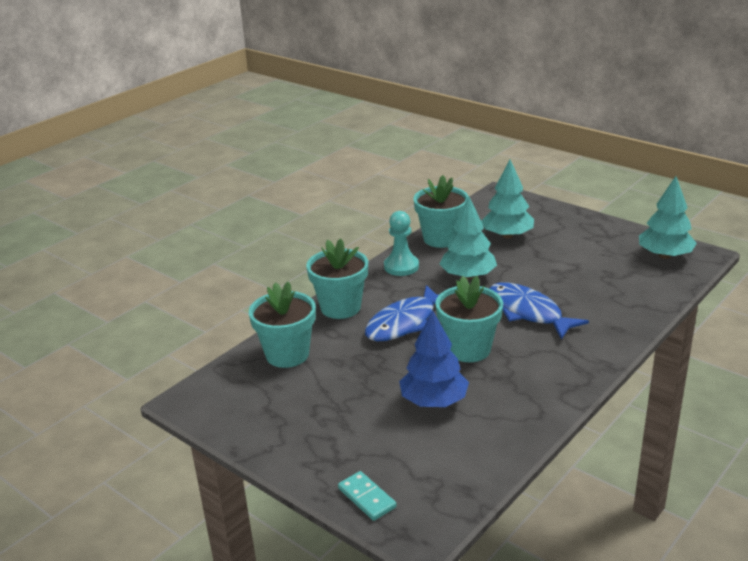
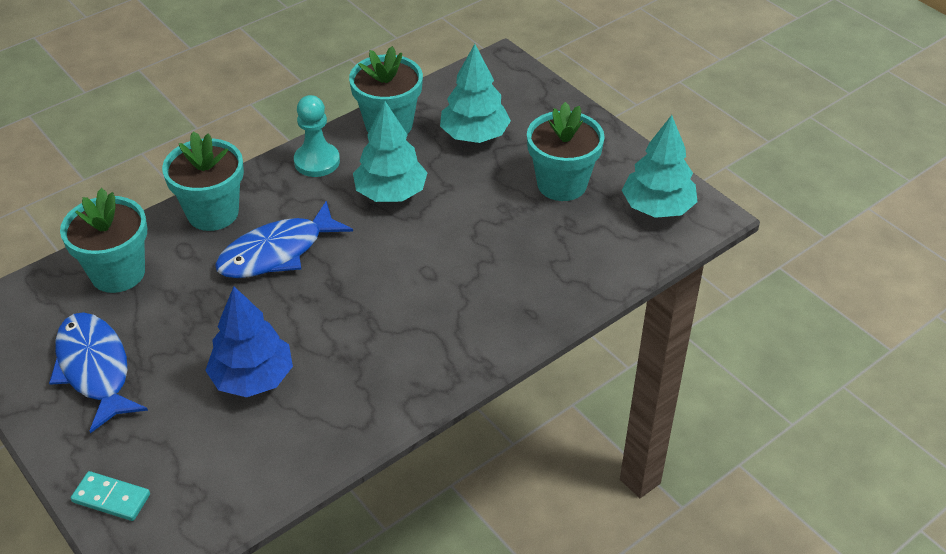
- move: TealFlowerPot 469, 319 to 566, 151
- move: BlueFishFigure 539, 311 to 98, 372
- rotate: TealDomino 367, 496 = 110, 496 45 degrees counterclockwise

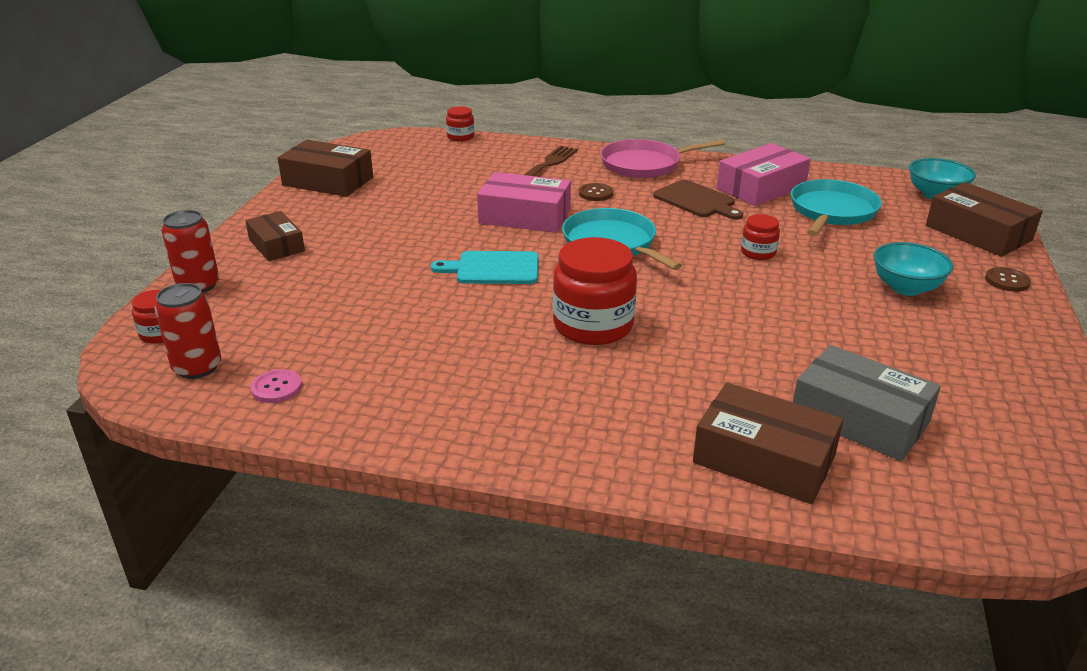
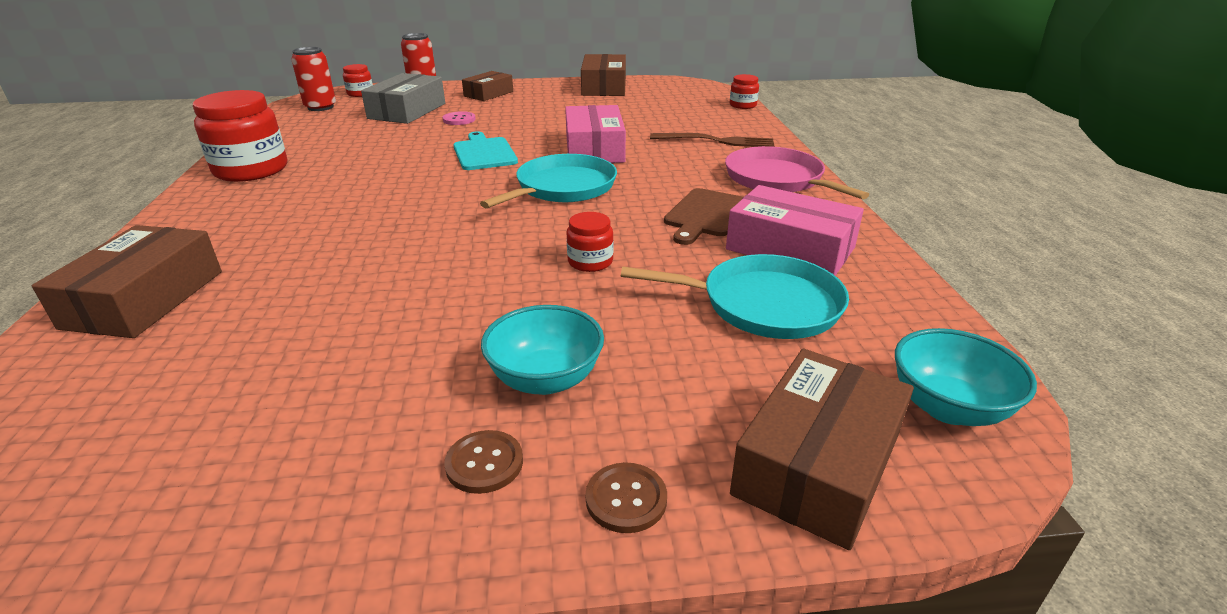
- move: PinkShirtButton 276, 386 to 459, 118
- move: RedJamJar 595, 291 to 240, 136
- move: RussetShirtButton 596, 192 to 483, 462
- move: GrayParcel 867, 403 to 403, 98

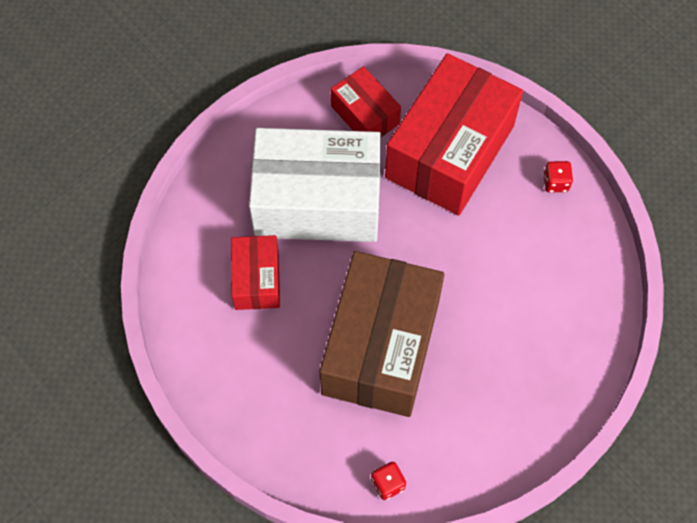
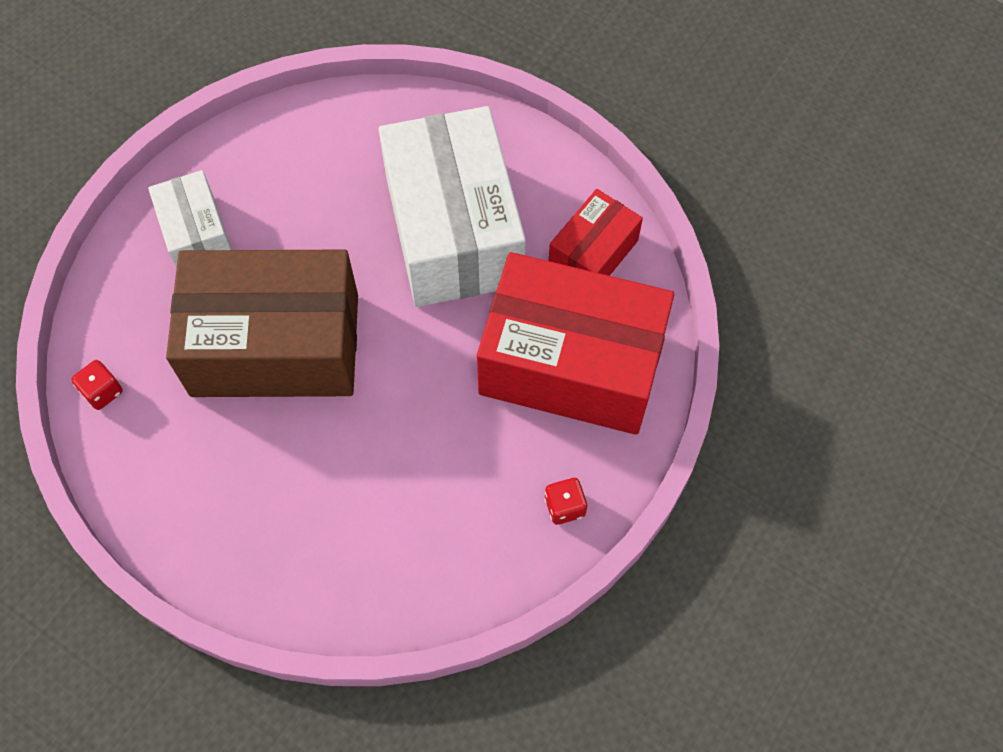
- delete: RedParcel 255, 272
- insert: WhiteParcel 190, 219

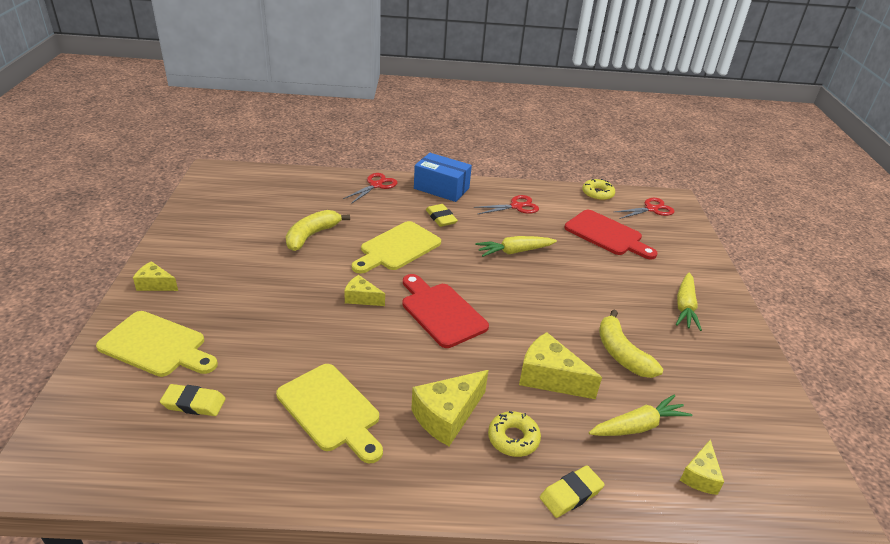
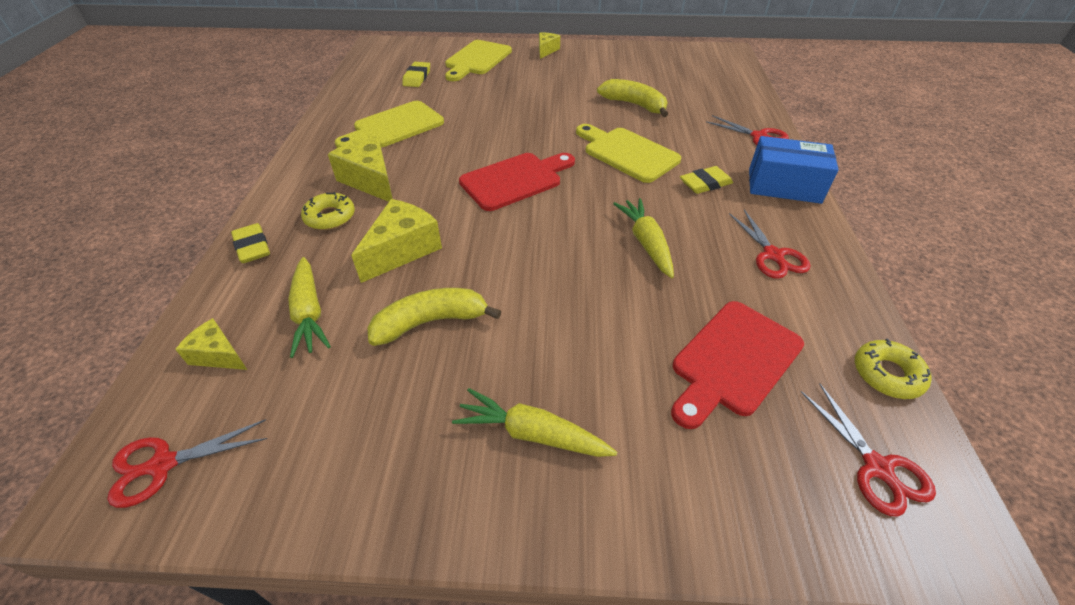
- delete: BrightYellowCheeseWedge 364, 290
- insert: RedScissors 187, 463
- rotate: BlueParcel 443, 177 = 794, 170 75 degrees clockwise

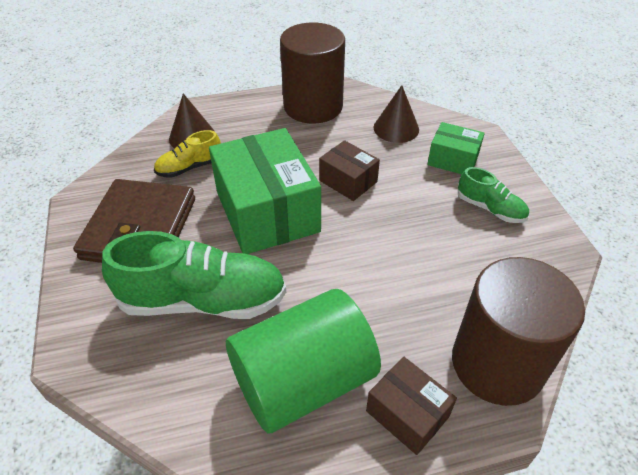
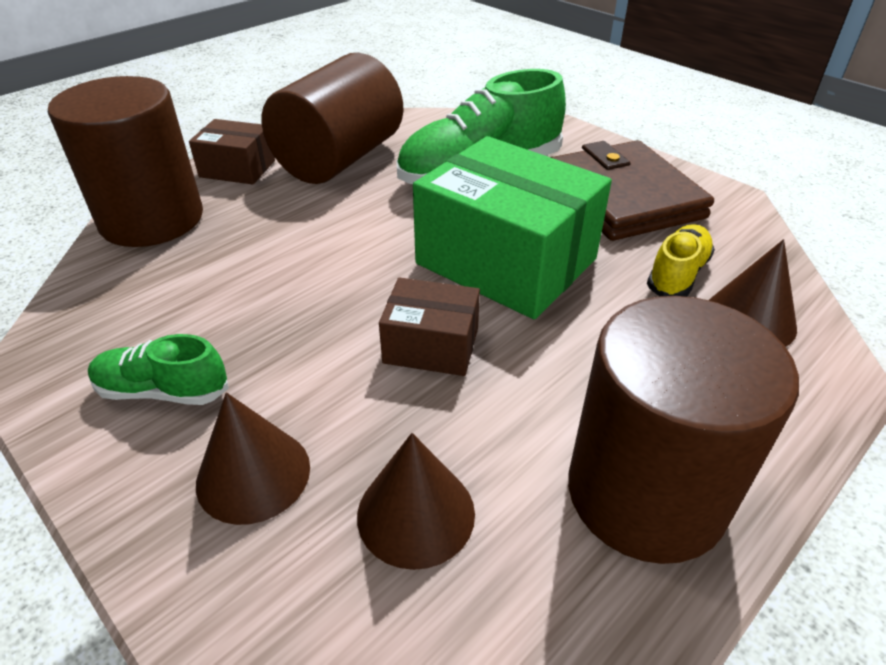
- replace: EmeraldParcel 456, 148 to RussetCone 253, 458
- recolor: EmeraldSolidCylinder 303, 361 to RussetSolidCylinder 332, 118

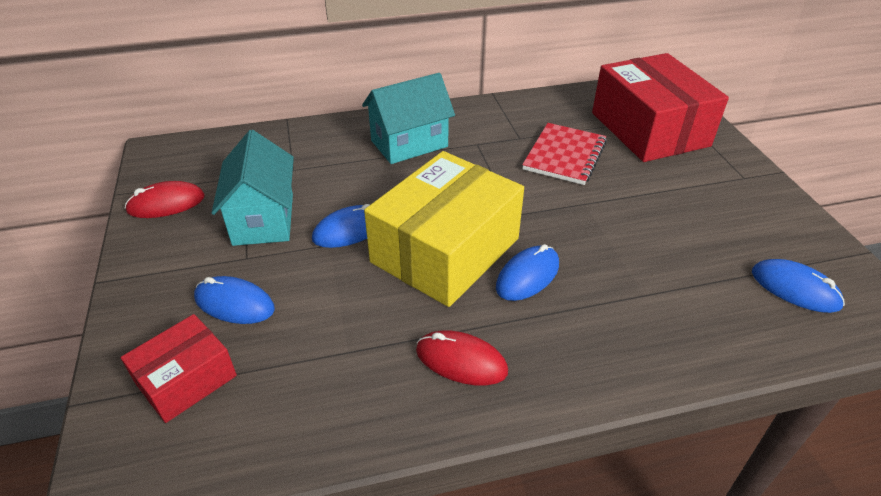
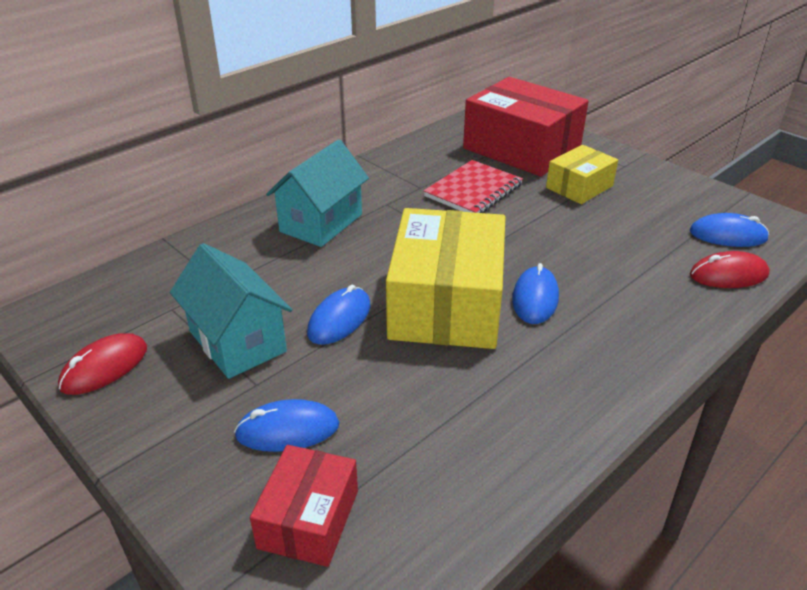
- insert: BrightYellowParcel 582, 174
- move: RedMouse 462, 357 to 730, 269
- rotate: RedNotepad 564, 154 = 473, 186 45 degrees clockwise

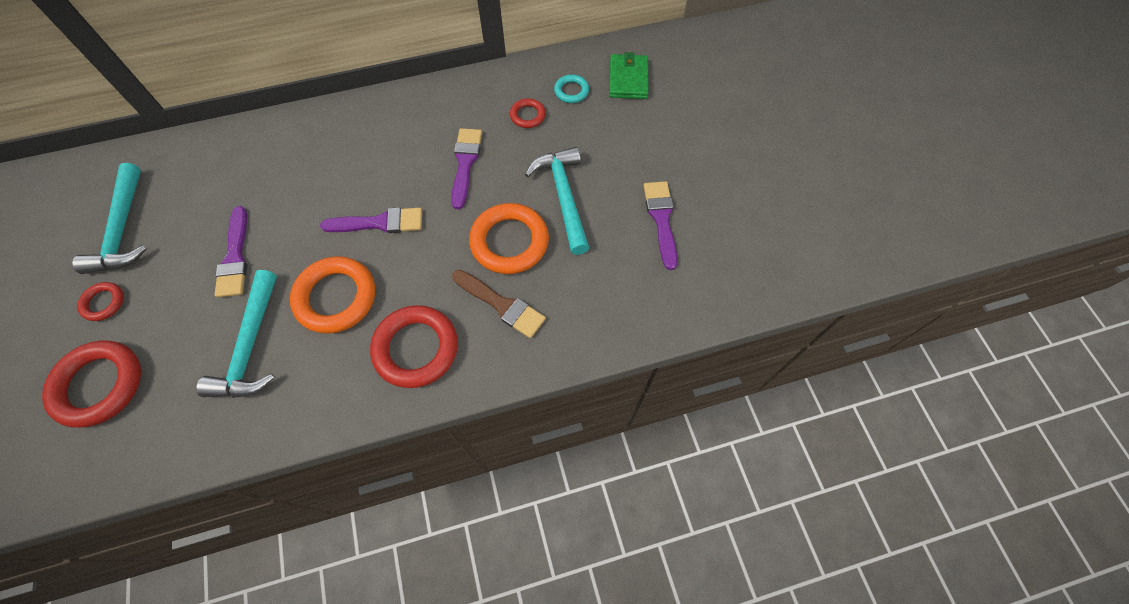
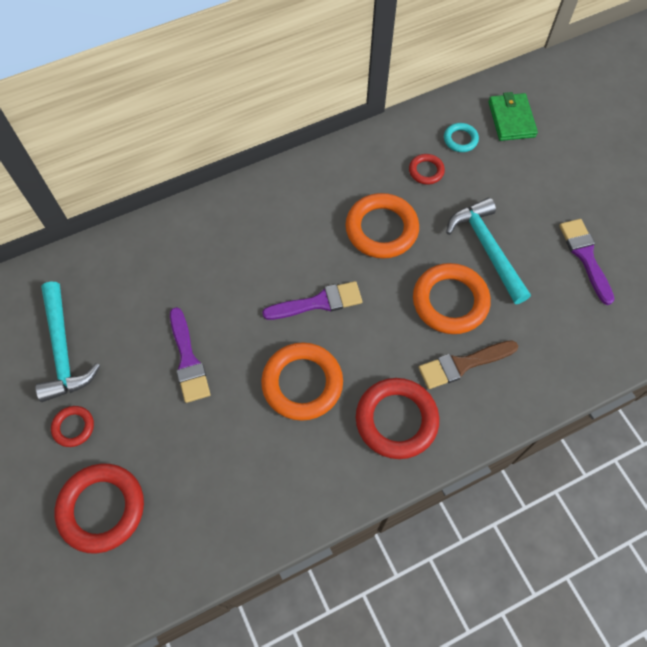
- delete: TealCarpenter'sHammer 236, 334
- replace: VioletPaintBrush 466, 168 to OrangeColouredRing 382, 226
- rotate: RussetPaintBrush 499, 304 = 468, 364 135 degrees clockwise

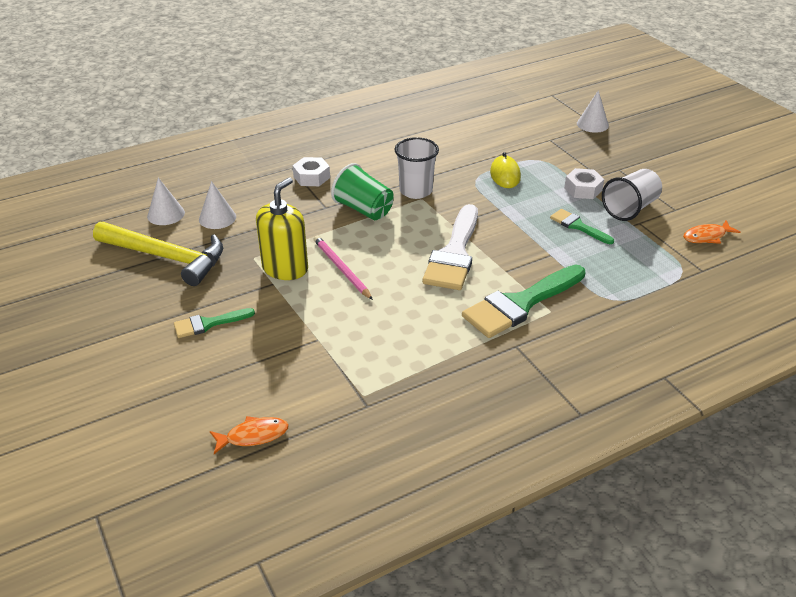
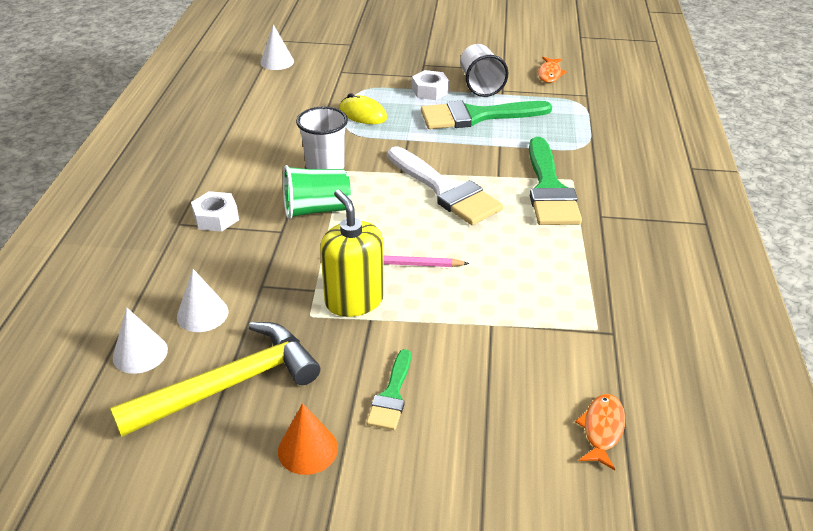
- insert: OrangeColouredCone 308, 439
- move: WhiteCone 593, 111 to 277, 47
- resize: EmeraldPaintBrush 582, 226 = 486, 114 x1.91

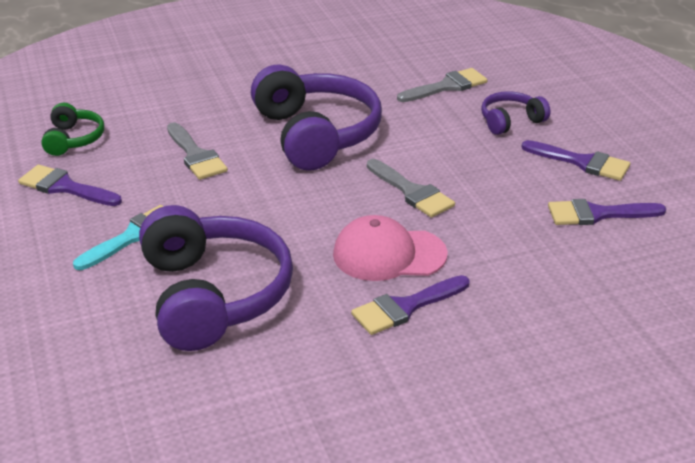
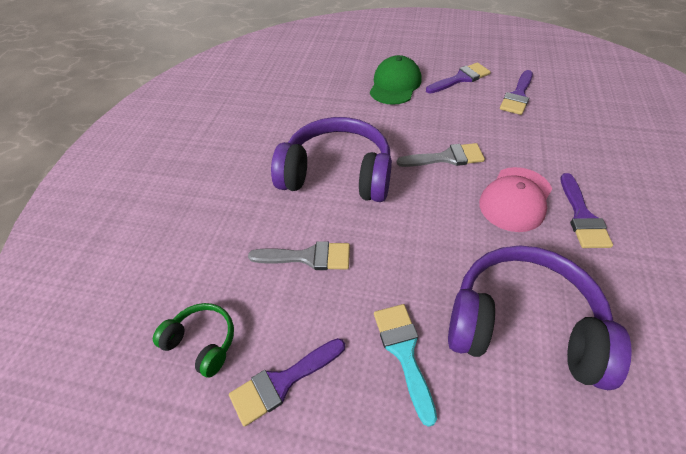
- delete: GrayPaintBrush 442, 85
- replace: VioletOverEarHeadphones 515, 113 to EmeraldBaseballCap 396, 80

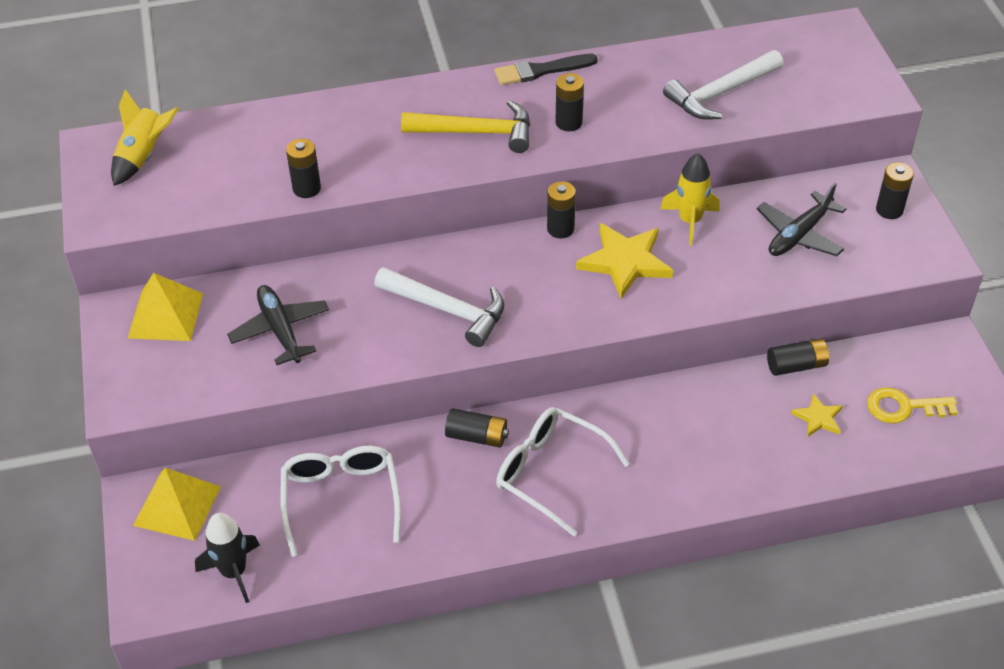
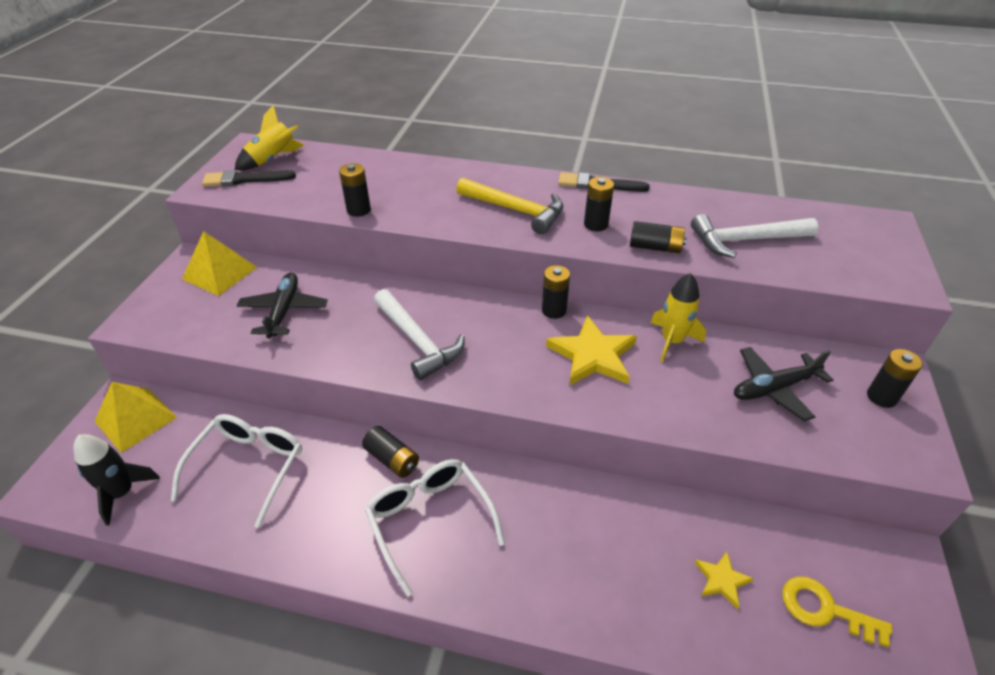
- insert: BlackPaintBrush 249, 178
- move: BlackPowerCell 798, 357 to 658, 237

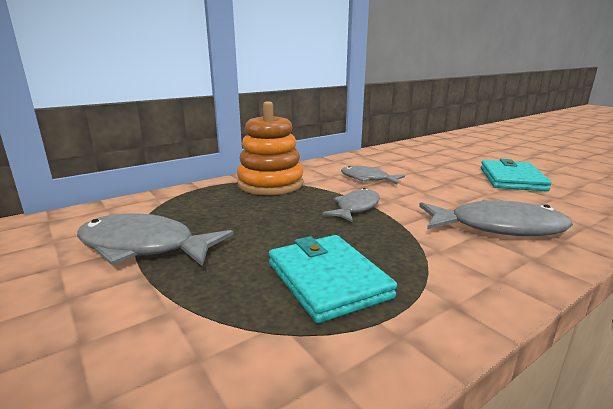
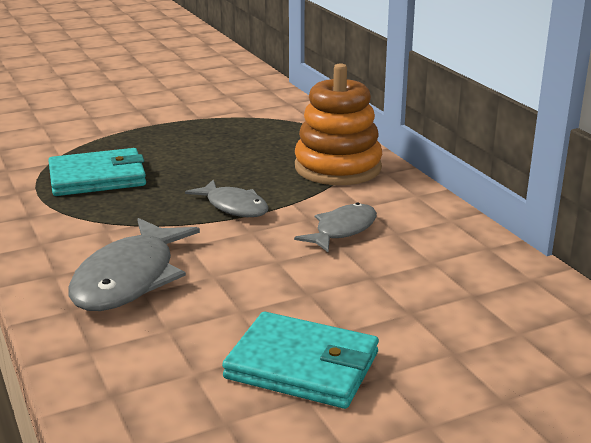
- delete: GrayFishFigure 155, 239

